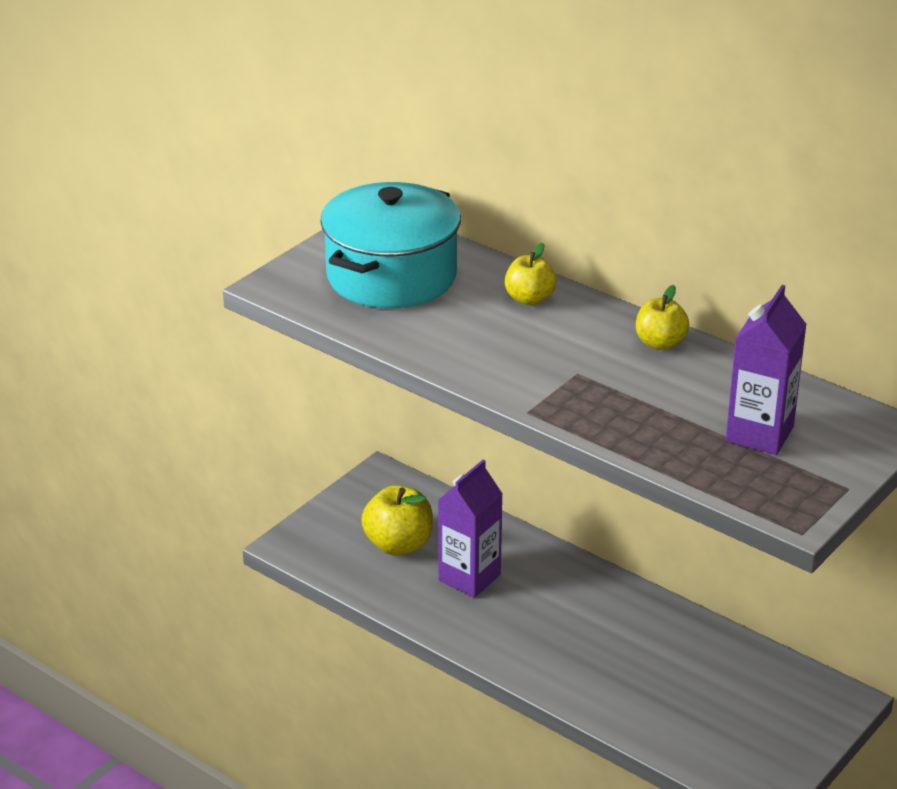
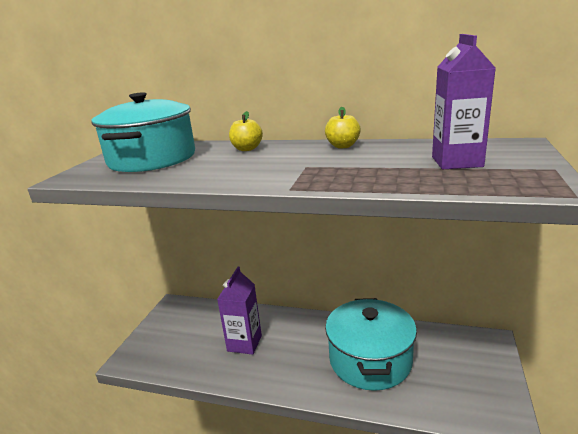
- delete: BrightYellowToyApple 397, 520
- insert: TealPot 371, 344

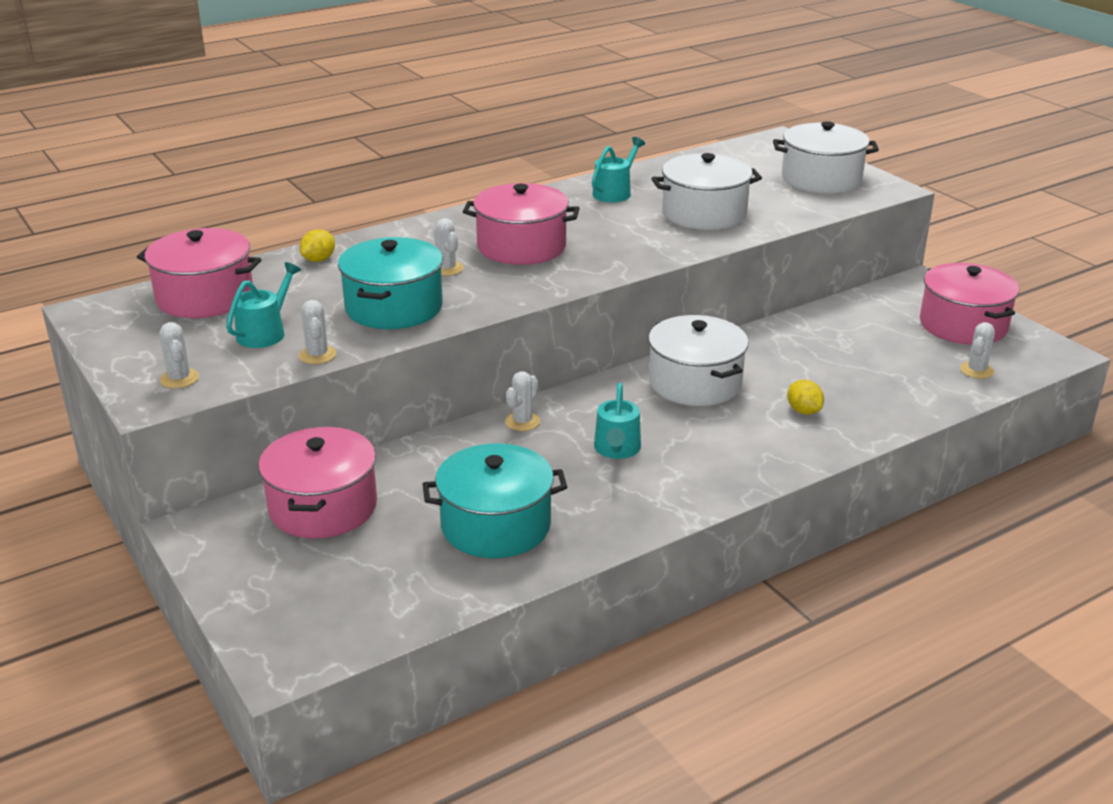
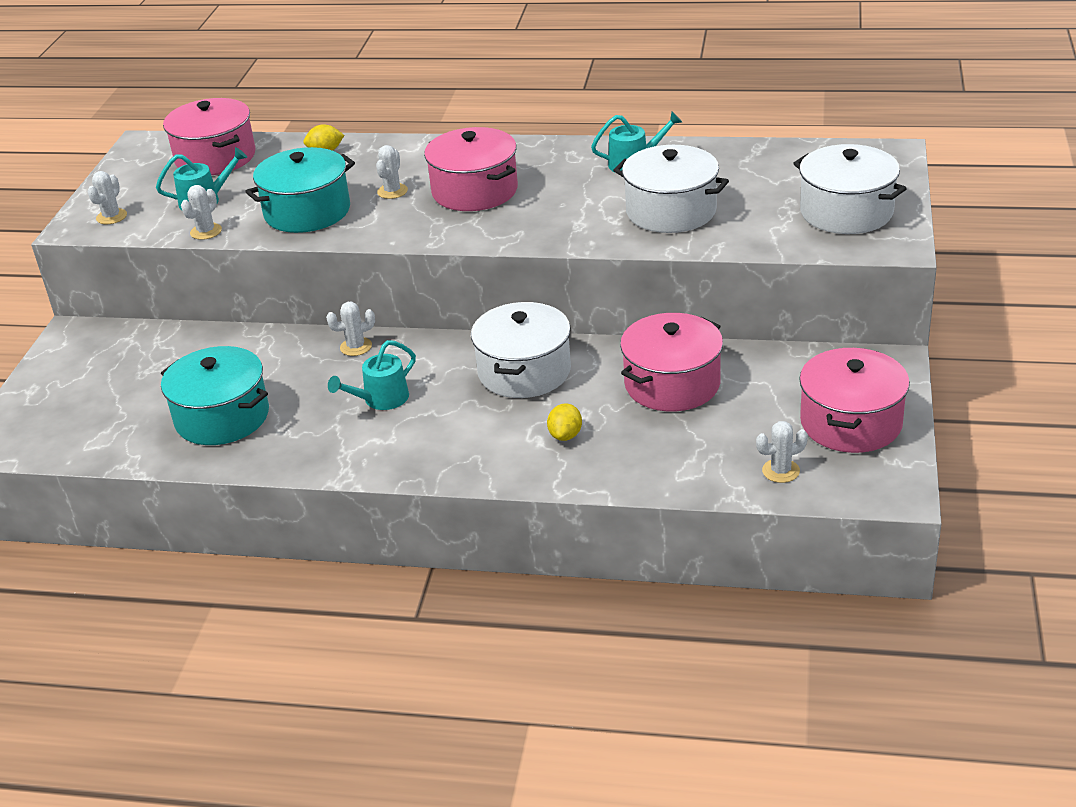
- move: PinkPot 317, 482 to 671, 362

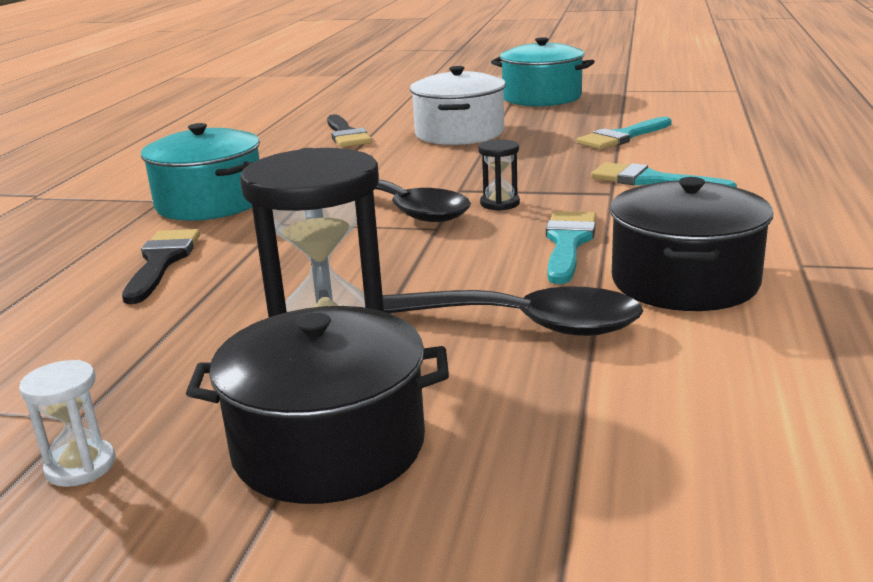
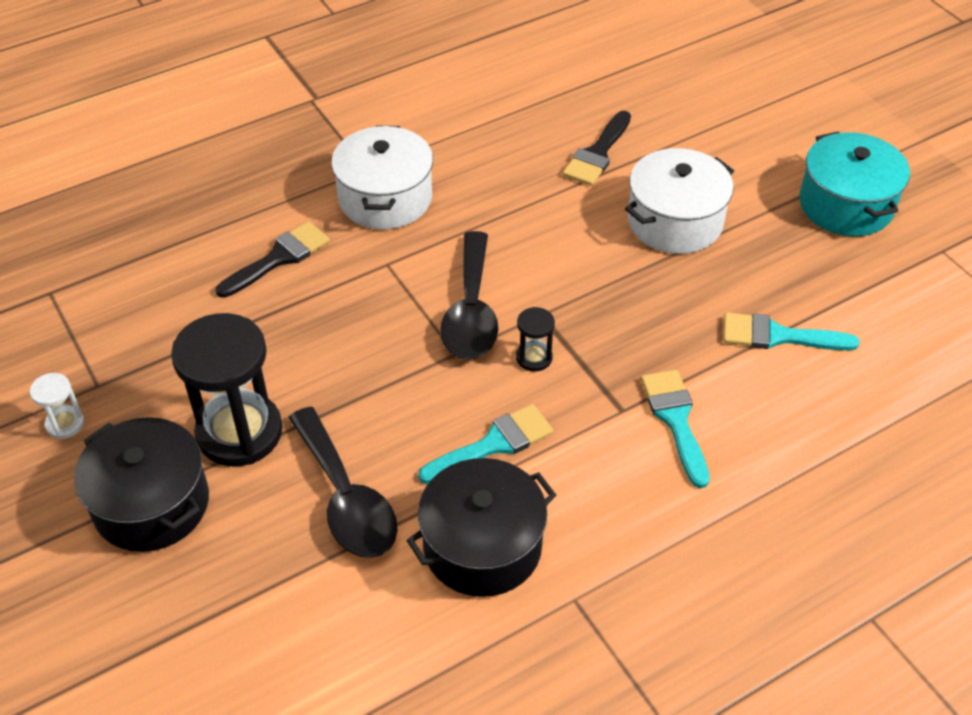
- recolor: TealPot 200, 172 to WhitePot 382, 177

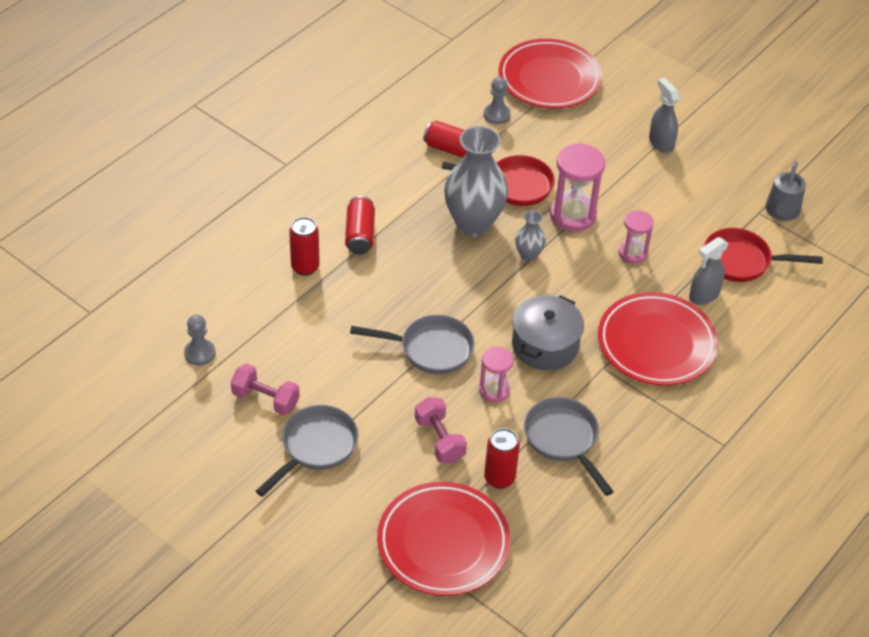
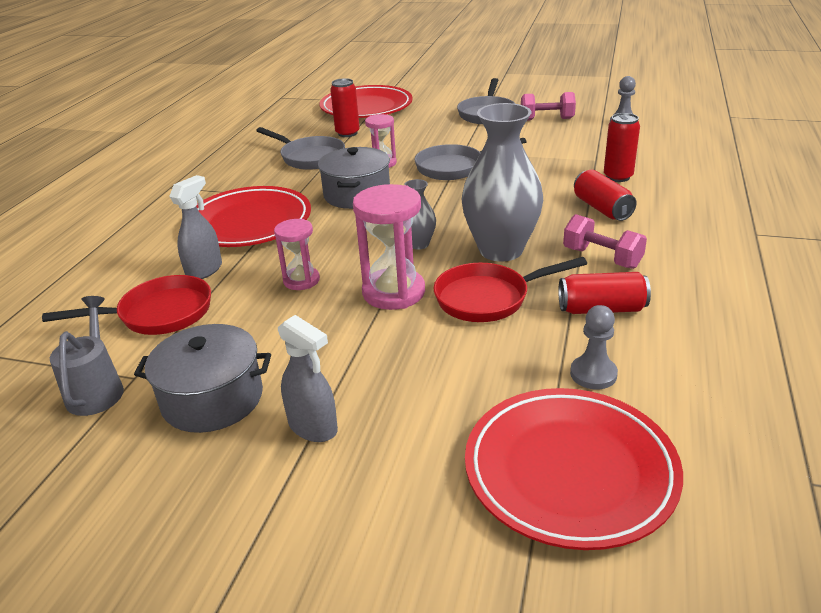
- insert: GrayPot 202, 378
- move: PinkHandWeight 441, 430 to 605, 241

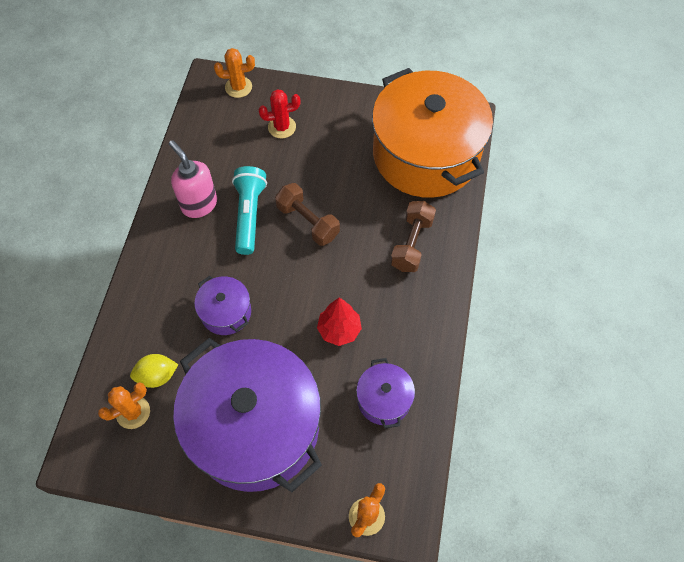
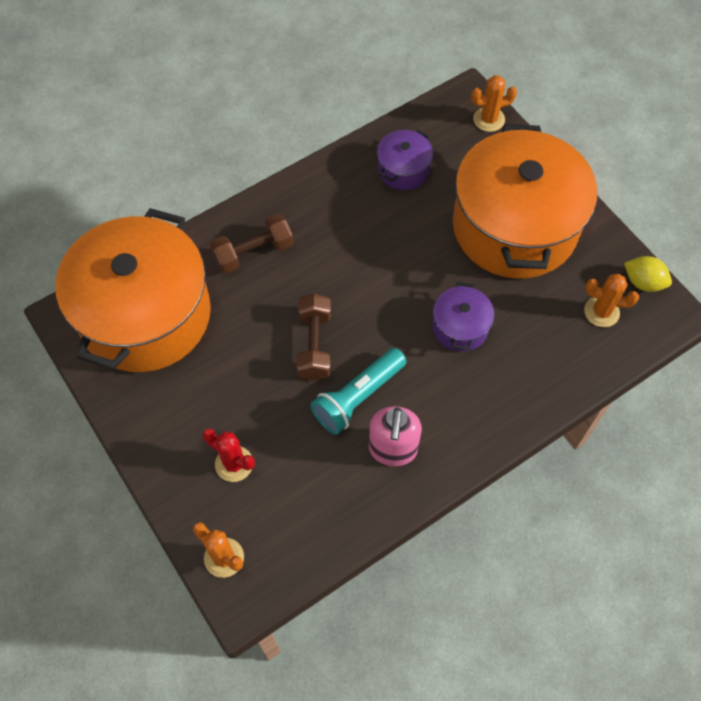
- delete: RedTree 339, 322
- move: BrightYellowToyLemon 154, 371 to 648, 274
- recolor: VioletPot 247, 415 to OrangeColouredPot 525, 201

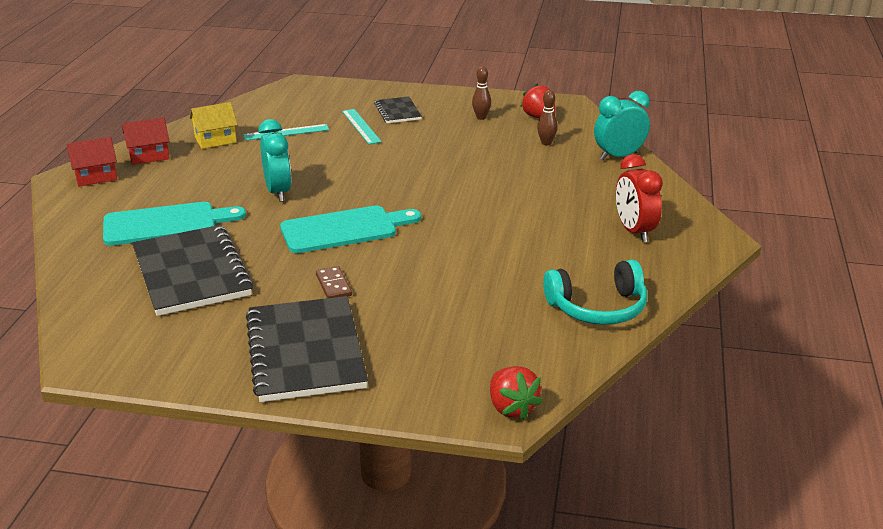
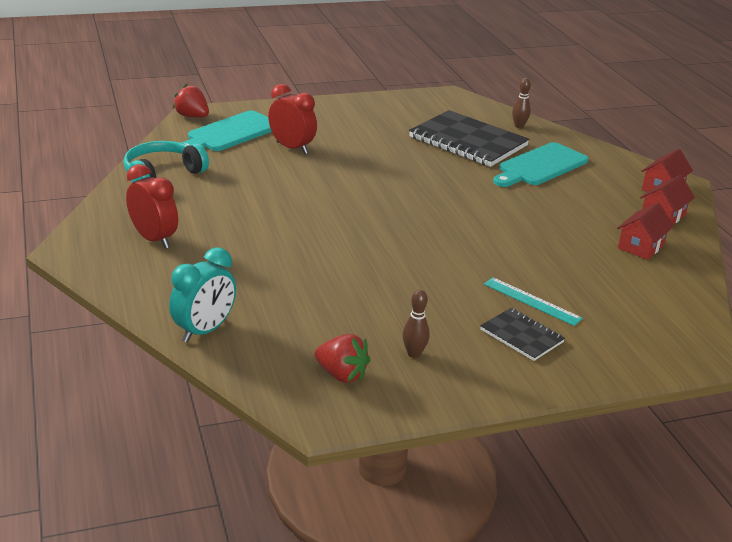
- delete: TealMeasuringStick 286, 132
- delete: BlackNotepad 307, 349
- delete: TealBedsideClock 274, 160
- delete: RussetDomino 334, 282
- insert: RedBedsideClock 292, 119
- move: TealChoppingBoard 350, 229 to 226, 131
- move: RussetBowlingPin 547, 117 to 521, 103
- recolor: BrightYellowToyHouse 213, 125 to RedToyHouse 645, 231

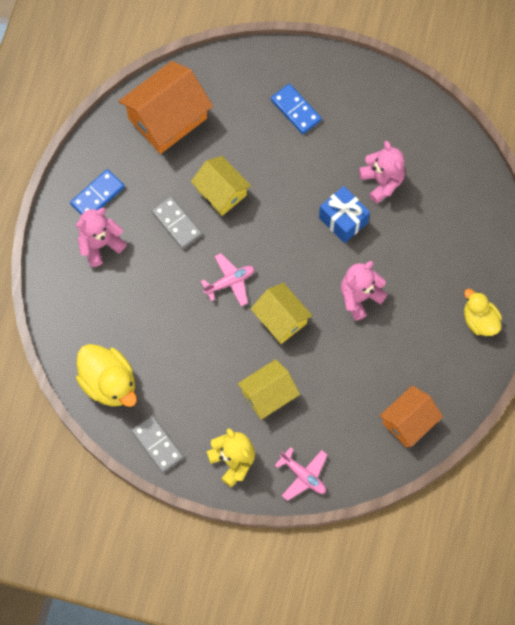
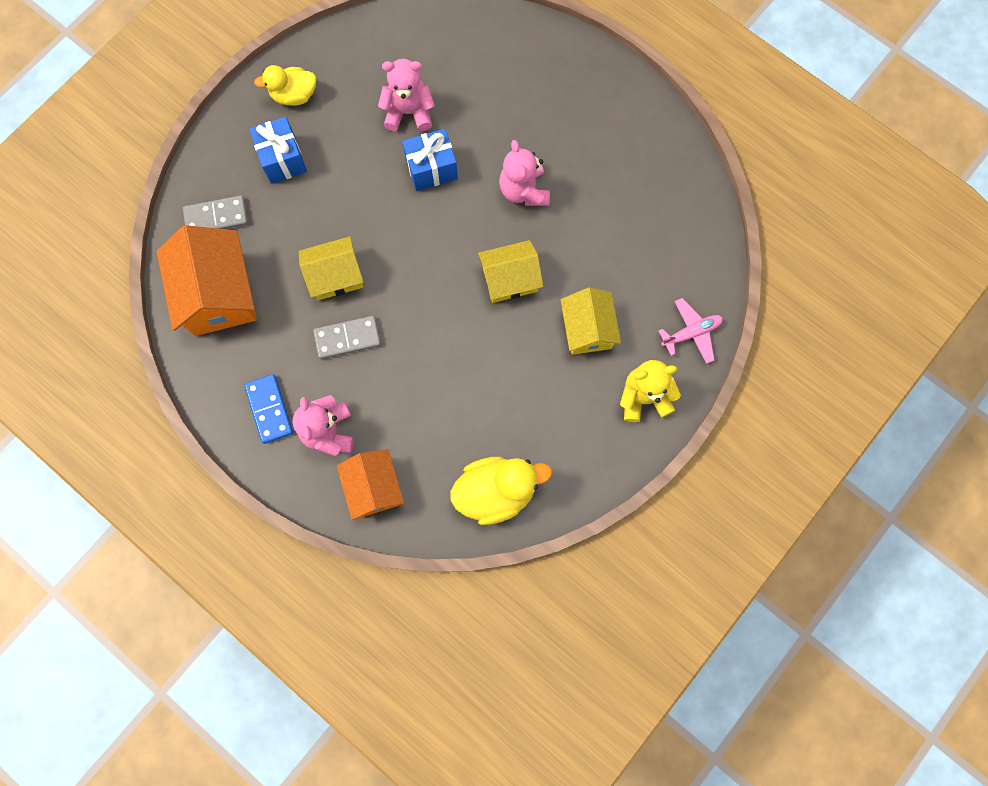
- delete: PinkPlane 228, 279
- move: GrayDomino 157, 444 to 215, 212
- move: OrangeColouredToyHouse 411, 416 to 370, 484
- move: BrightYellowRubberDuck 483, 312 to 285, 85
- replace: BlueDomino 296, 109 to BlueGift 278, 150

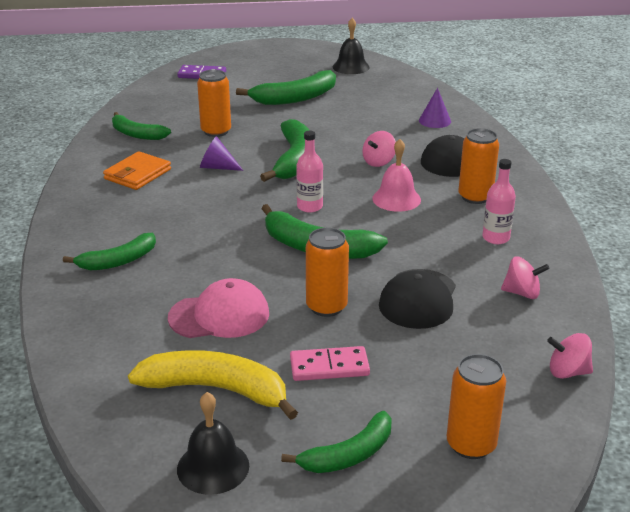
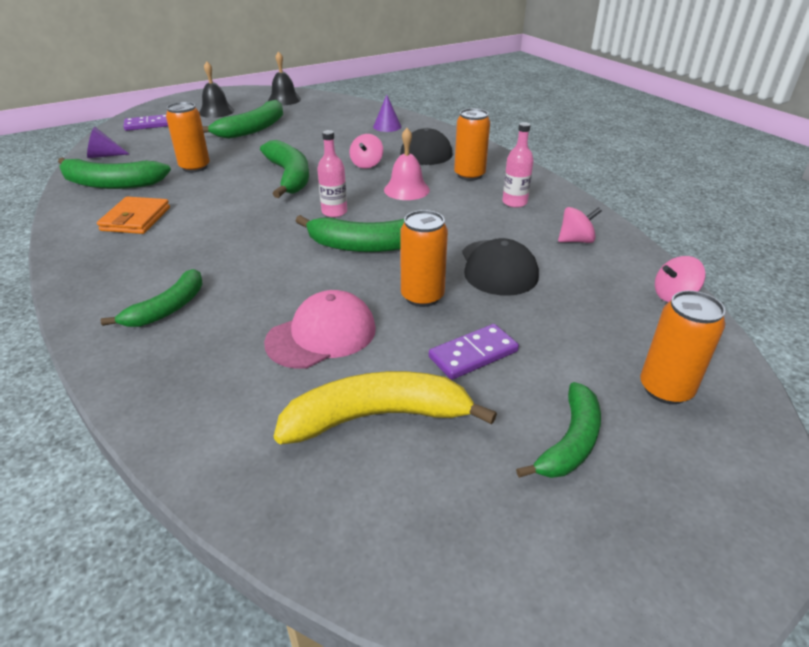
- move: BlackHandBell 213, 443 to 217, 89
- move: VioletCone 221, 153 to 108, 142
- recolor: PinkDomino 330, 363 to VioletDomino 474, 352
- resize: EmeraldBananaFruit 141, 126 = 114, 173 x1.52

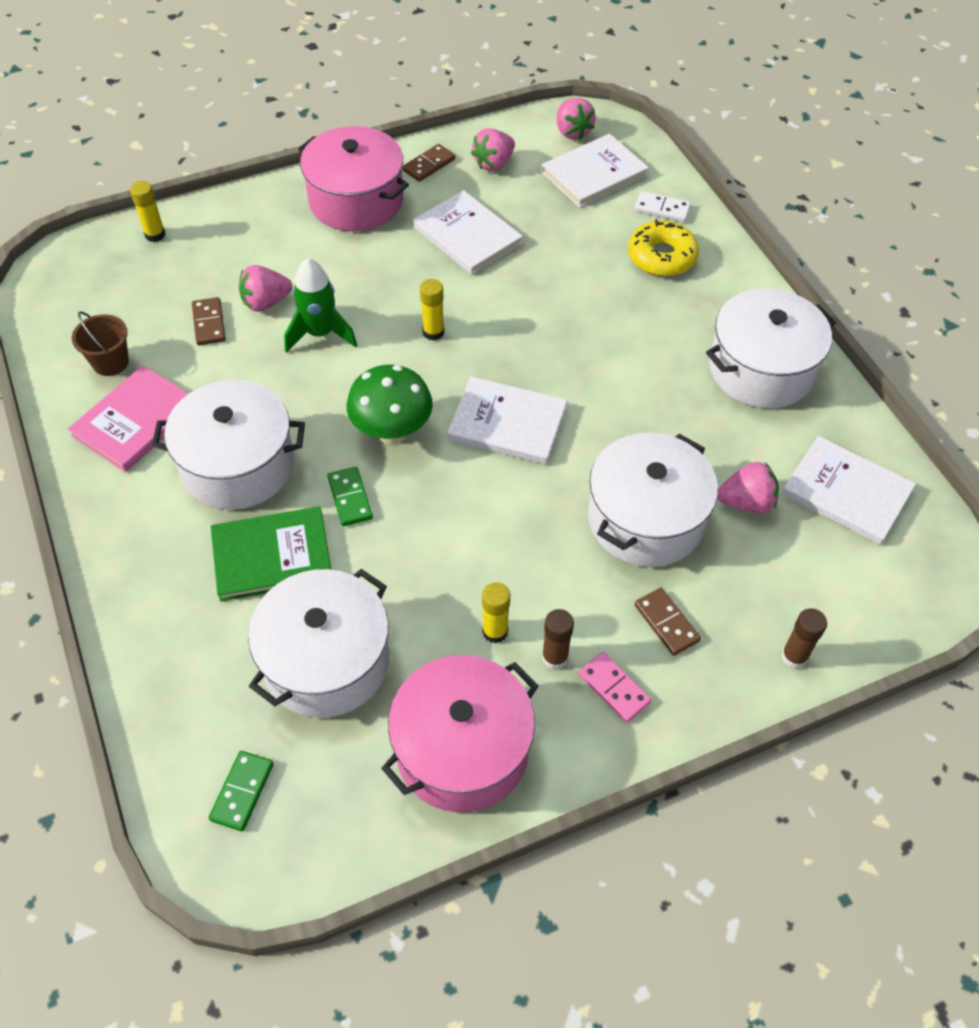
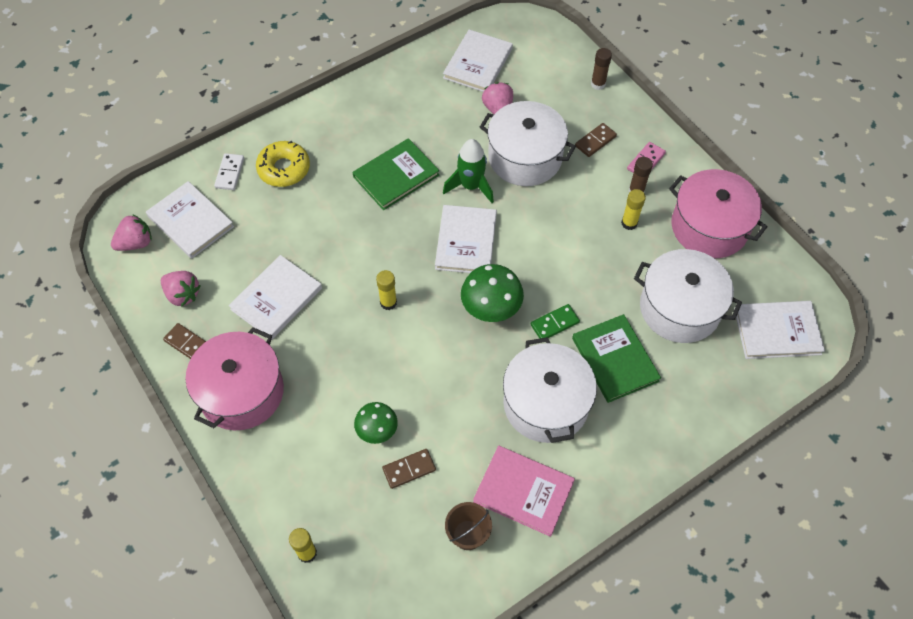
- delete: WhitePot 771, 348
- insert: EmeraldHardcover 395, 174
- move: EmeraldToyRocket 320, 305 to 468, 171
- replace: EmeraldDomino 241, 791 to WhiteHardcover 779, 330
- replace: PinkBerry 266, 288 to EmeraldMushroom 376, 423

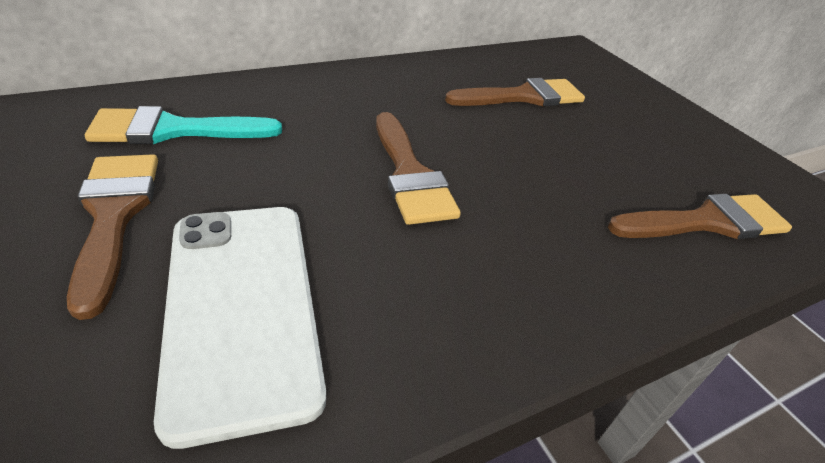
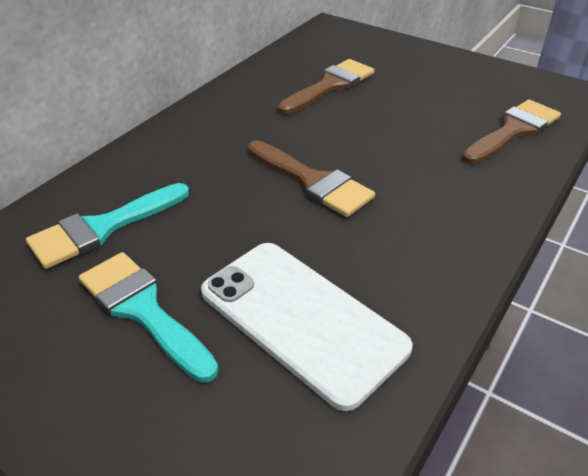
- recolor: RussetPaintBrush 112, 237 to TealPaintBrush 148, 317

